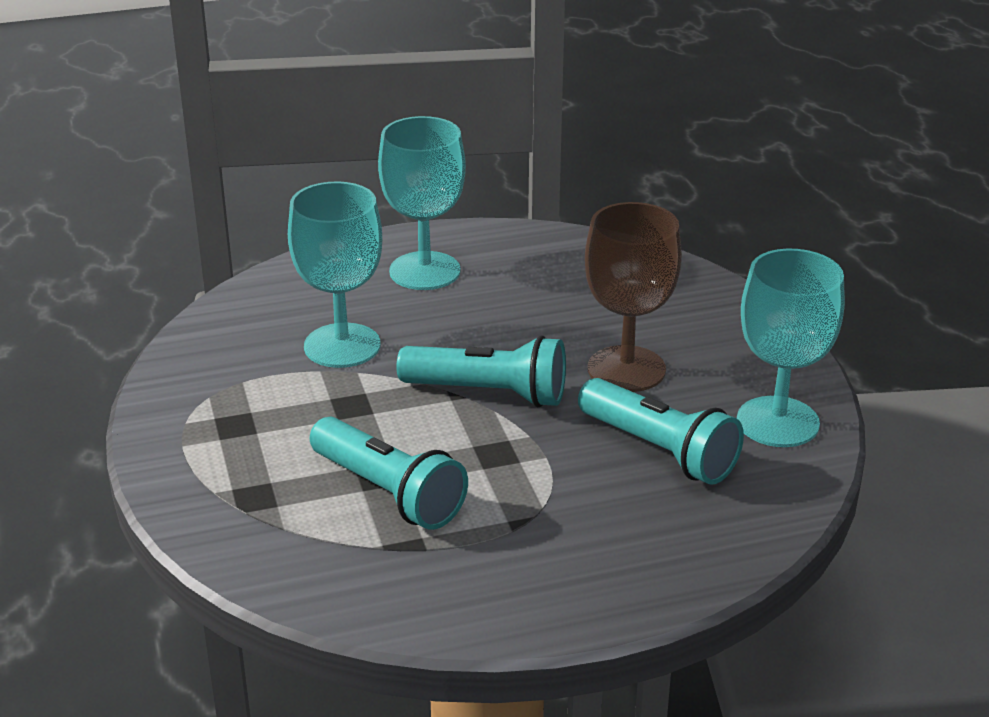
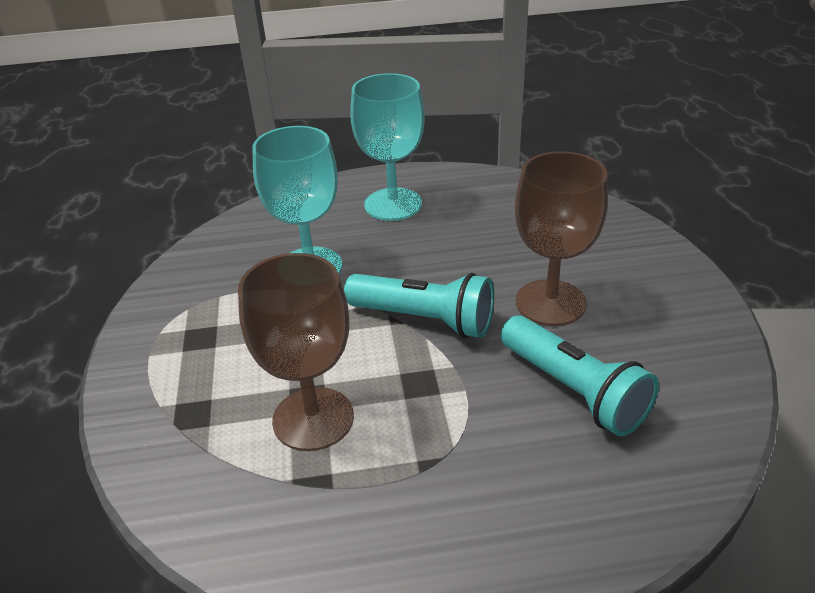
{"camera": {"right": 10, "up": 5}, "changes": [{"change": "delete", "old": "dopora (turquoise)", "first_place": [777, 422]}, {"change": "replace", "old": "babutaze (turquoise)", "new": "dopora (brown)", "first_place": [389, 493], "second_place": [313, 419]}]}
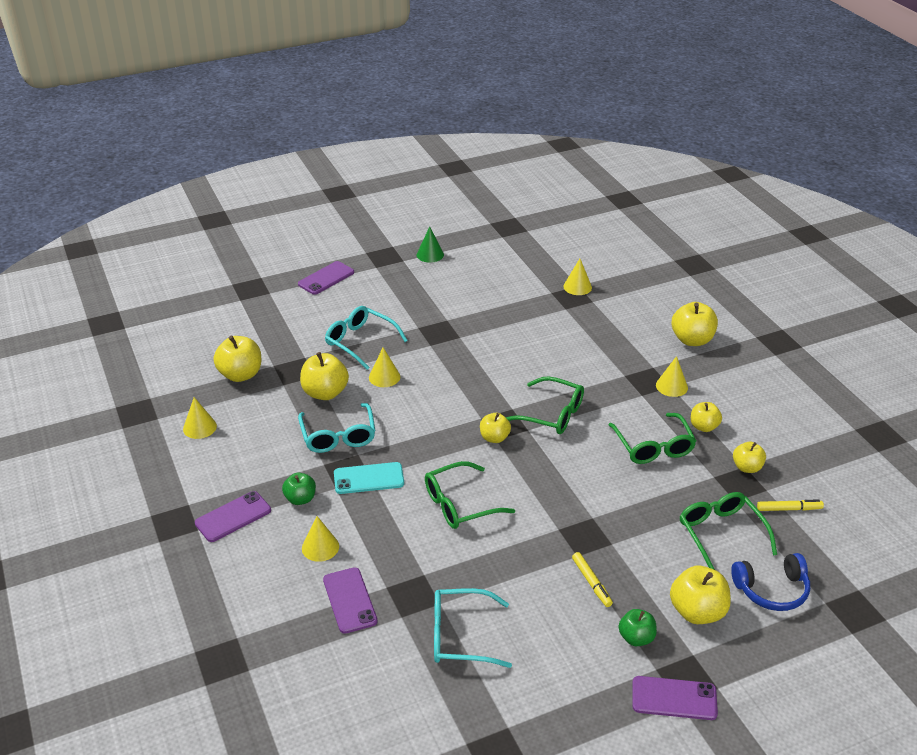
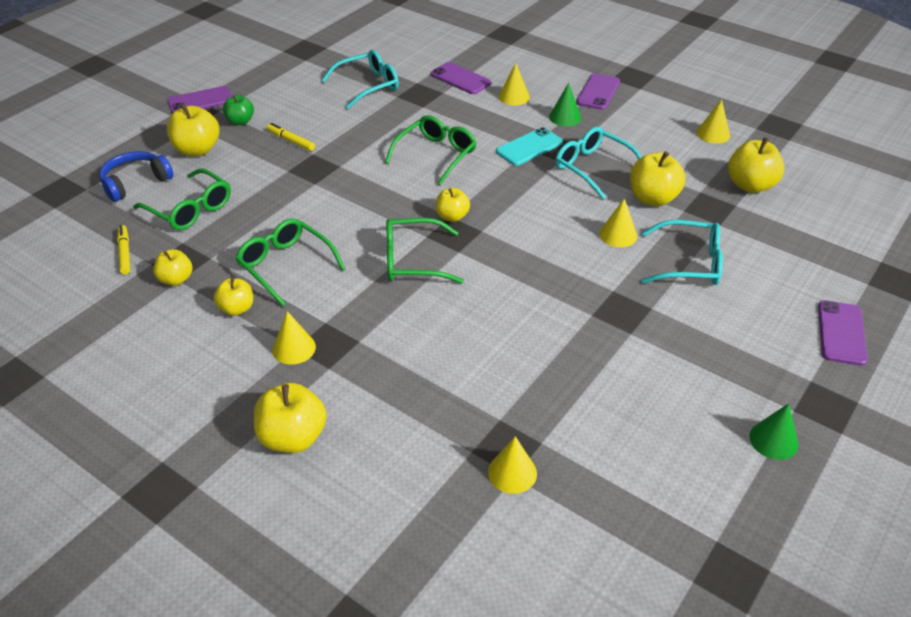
{"camera": {"right": 150, "up": 5}, "changes": [{"change": "replace", "old": "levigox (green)", "new": "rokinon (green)", "first_place": [300, 499], "second_place": [565, 117]}, {"change": "rotate", "old": "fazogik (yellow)", "first_place": [789, 509], "second_place": [125, 253], "degrees": 105}]}
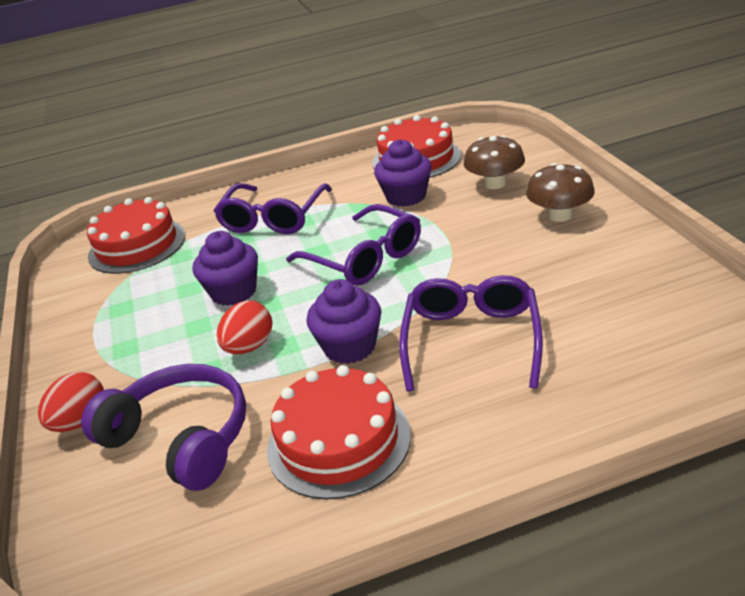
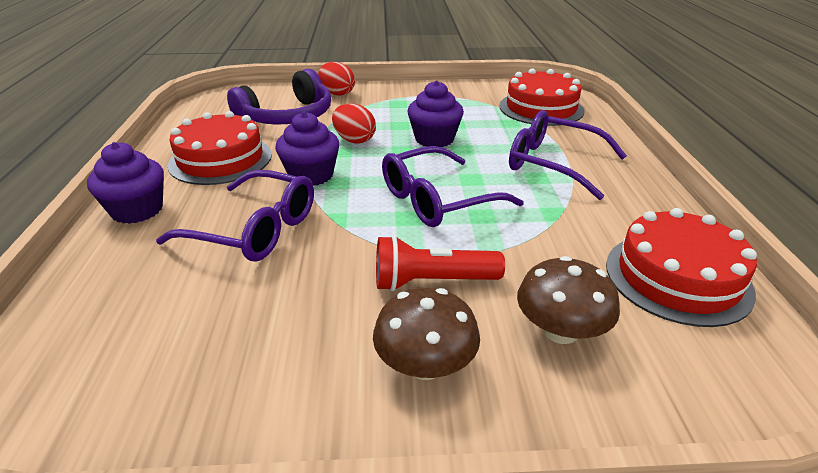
{"camera": {"right": 100, "up": 0}, "changes": [{"change": "move", "old": "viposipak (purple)", "first_place": [406, 196], "second_place": [137, 210]}, {"change": "insert", "new": "babutaze (red)", "second_place": [432, 282]}]}
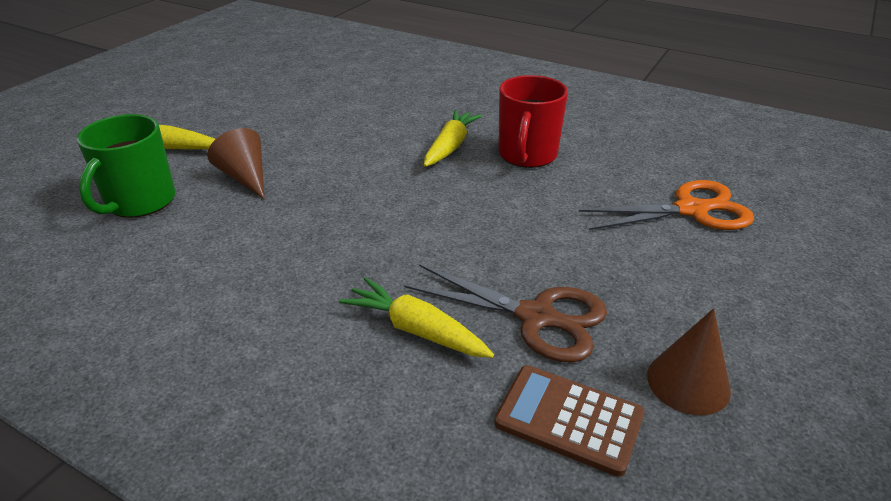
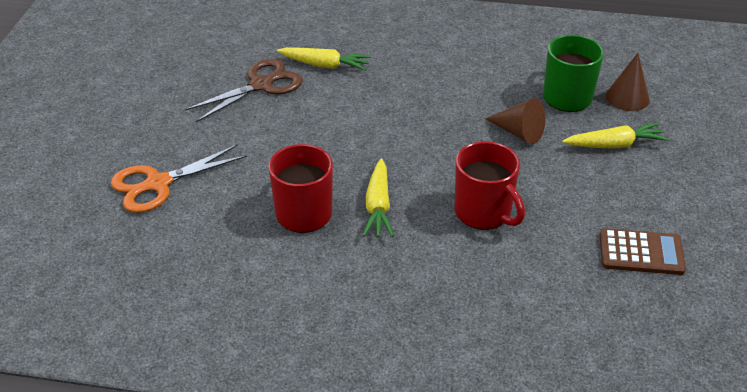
{"camera": {"right": 160, "up": 5}, "changes": [{"change": "rotate", "old": "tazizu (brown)", "first_place": [536, 317], "second_place": [261, 85], "degrees": 135}, {"change": "move", "old": "rokinon (brown)", "first_place": [688, 382], "second_place": [627, 97]}, {"change": "move", "old": "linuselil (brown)", "first_place": [569, 419], "second_place": [641, 252]}, {"change": "insert", "new": "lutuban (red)", "second_place": [484, 213]}]}
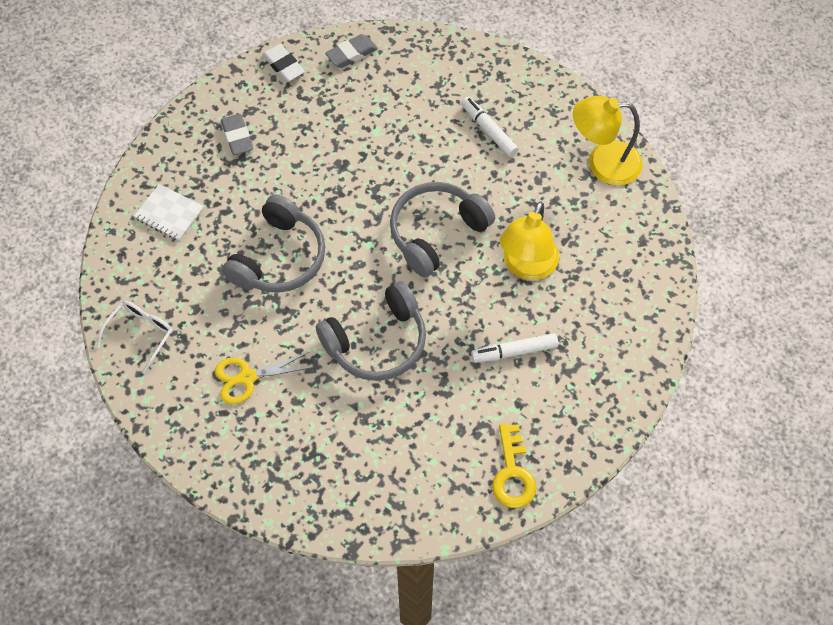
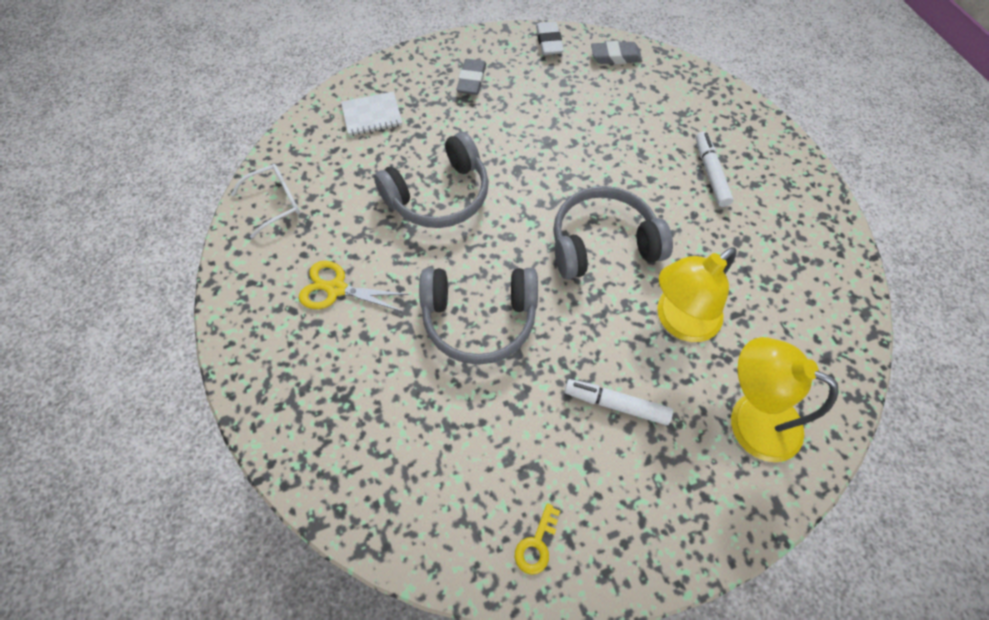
{"camera": {"right": 30, "up": 0}, "changes": [{"change": "move", "old": "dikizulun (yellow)", "first_place": [603, 163], "second_place": [750, 418]}, {"change": "rotate", "old": "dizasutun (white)", "first_place": [169, 213], "second_place": [372, 115], "degrees": -75}, {"change": "resize", "old": "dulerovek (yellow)", "first_place": [513, 473], "second_place": [536, 544], "factor": 0.61}]}
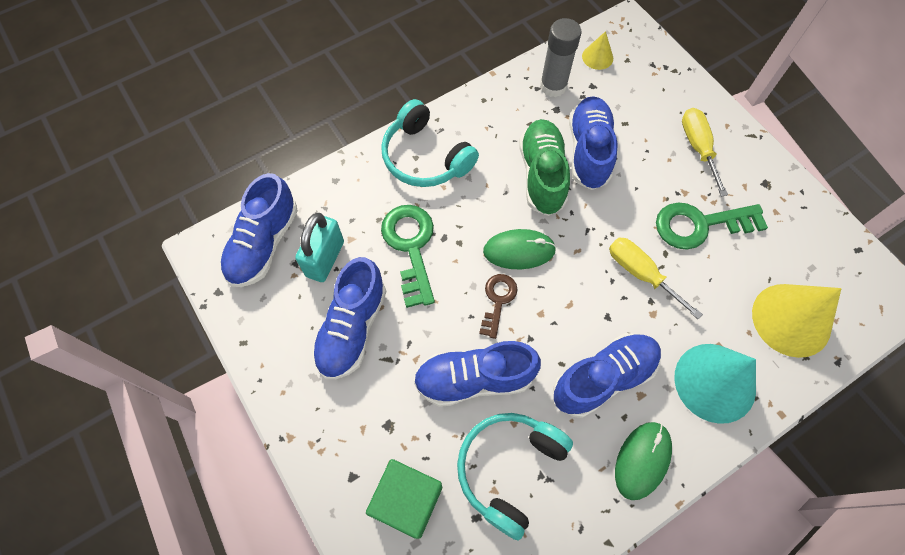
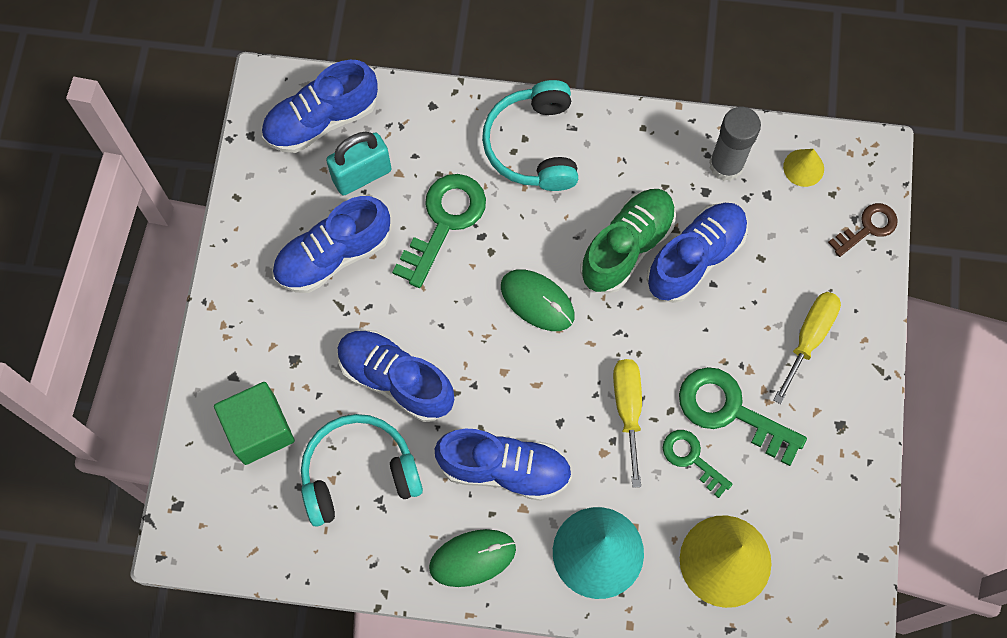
{"camera": {"right": 40, "up": 5}, "changes": [{"change": "move", "old": "dulerovek (brown)", "first_place": [498, 300], "second_place": [868, 228]}, {"change": "insert", "new": "dulerovek (green)", "second_place": [691, 458]}]}
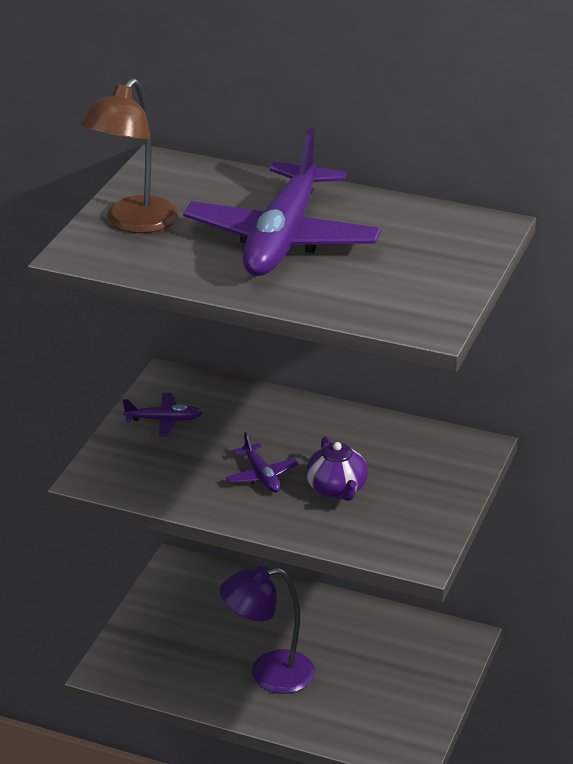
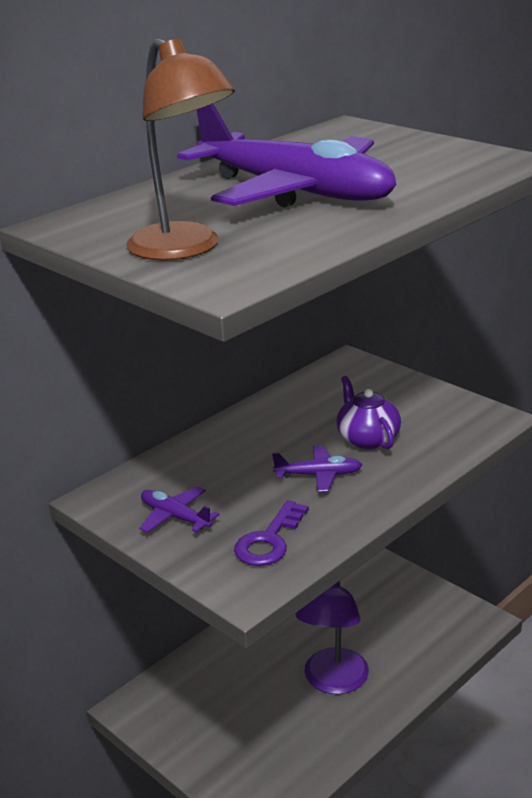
{"camera": {"right": -65, "up": -5}, "changes": [{"change": "rotate", "old": "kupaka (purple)", "first_place": [164, 420], "second_place": [175, 517], "degrees": -75}, {"change": "rotate", "old": "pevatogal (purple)", "first_place": [337, 489], "second_place": [367, 438], "degrees": -120}, {"change": "insert", "new": "dulerovek (purple)", "second_place": [269, 541]}]}
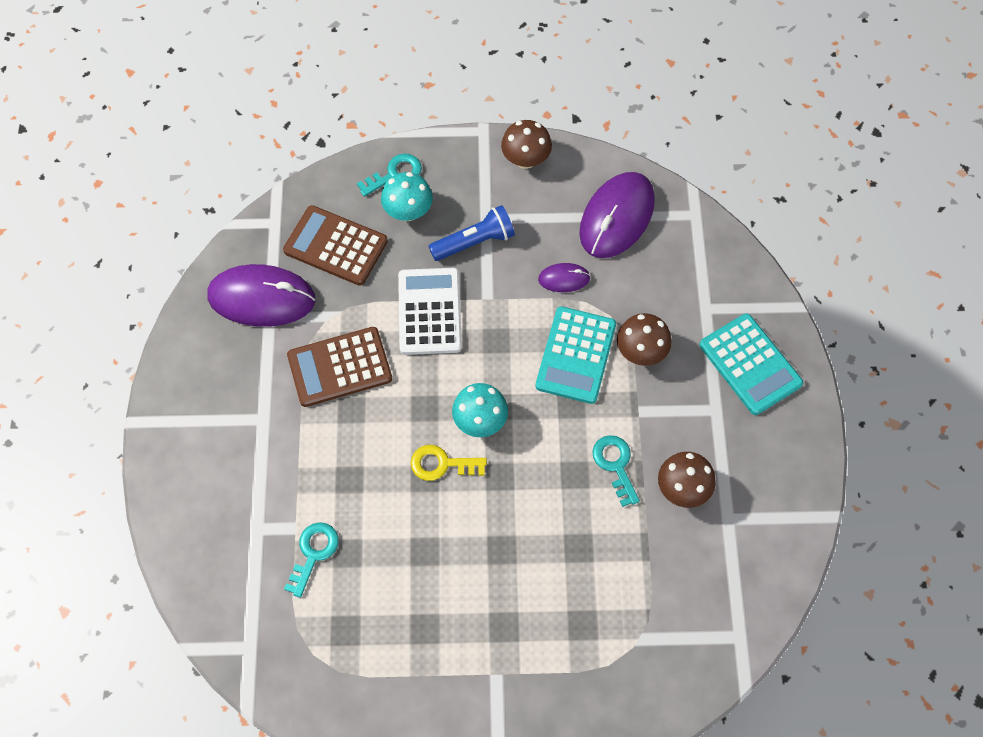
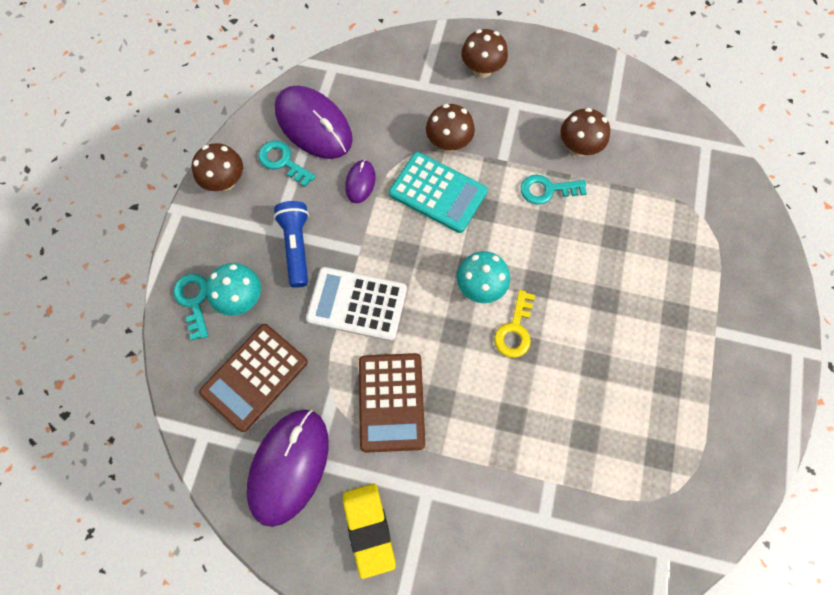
{"camera": {"right": -75, "up": 5}, "changes": [{"change": "replace", "old": "linuselil (turquoise)", "new": "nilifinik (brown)", "first_place": [750, 364], "second_place": [482, 69]}, {"change": "move", "old": "dulerovek (turquoise)", "first_place": [313, 553], "second_place": [283, 162]}, {"change": "insert", "new": "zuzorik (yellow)", "second_place": [369, 529]}]}
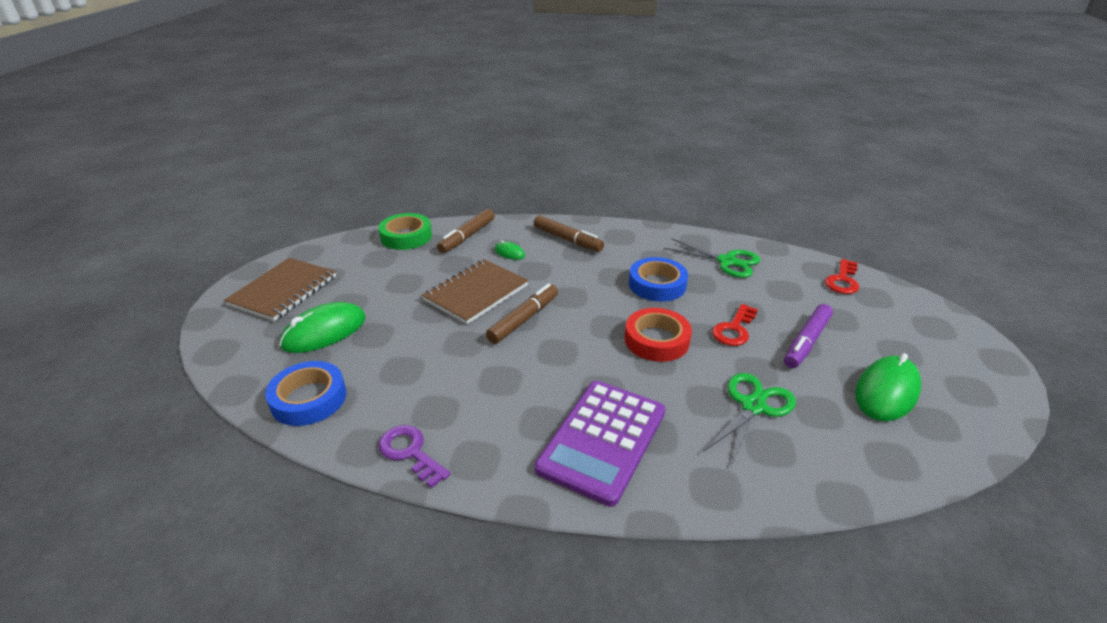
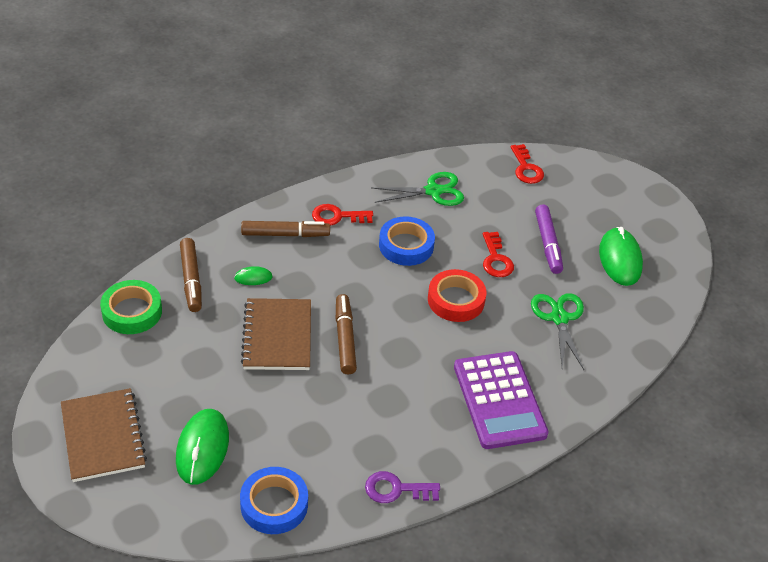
{"camera": {"right": -45, "up": 10}, "changes": [{"change": "insert", "new": "dulerovek (red)", "second_place": [337, 216]}]}
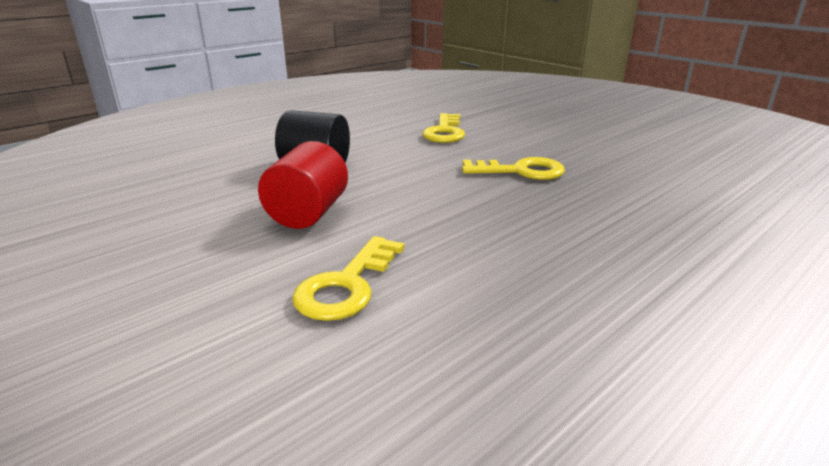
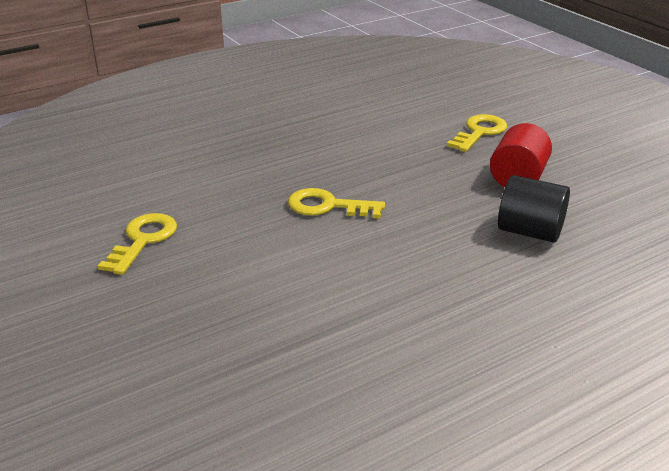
{"camera": {"right": -170, "up": 5}, "changes": [{"change": "move", "old": "dulerovek (yellow)", "first_place": [445, 132], "second_place": [143, 240]}]}
